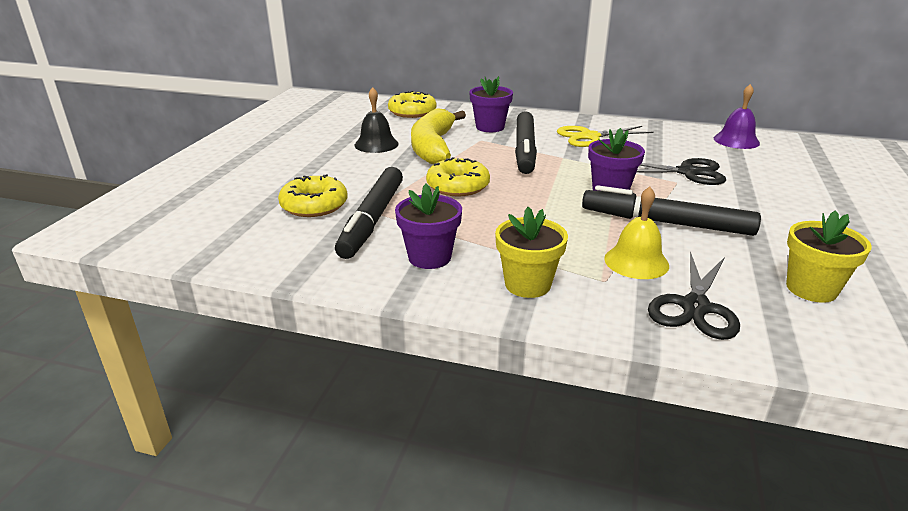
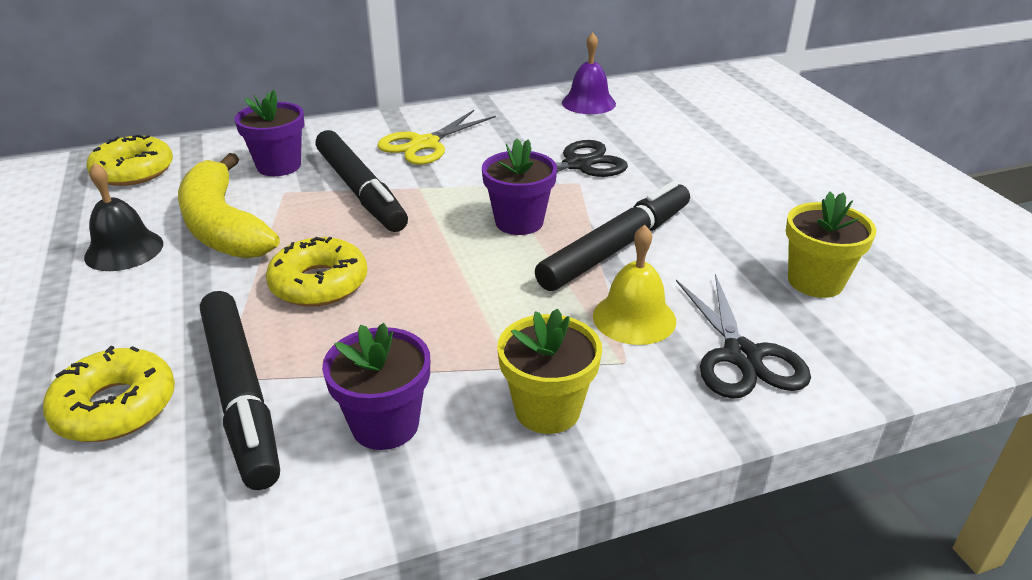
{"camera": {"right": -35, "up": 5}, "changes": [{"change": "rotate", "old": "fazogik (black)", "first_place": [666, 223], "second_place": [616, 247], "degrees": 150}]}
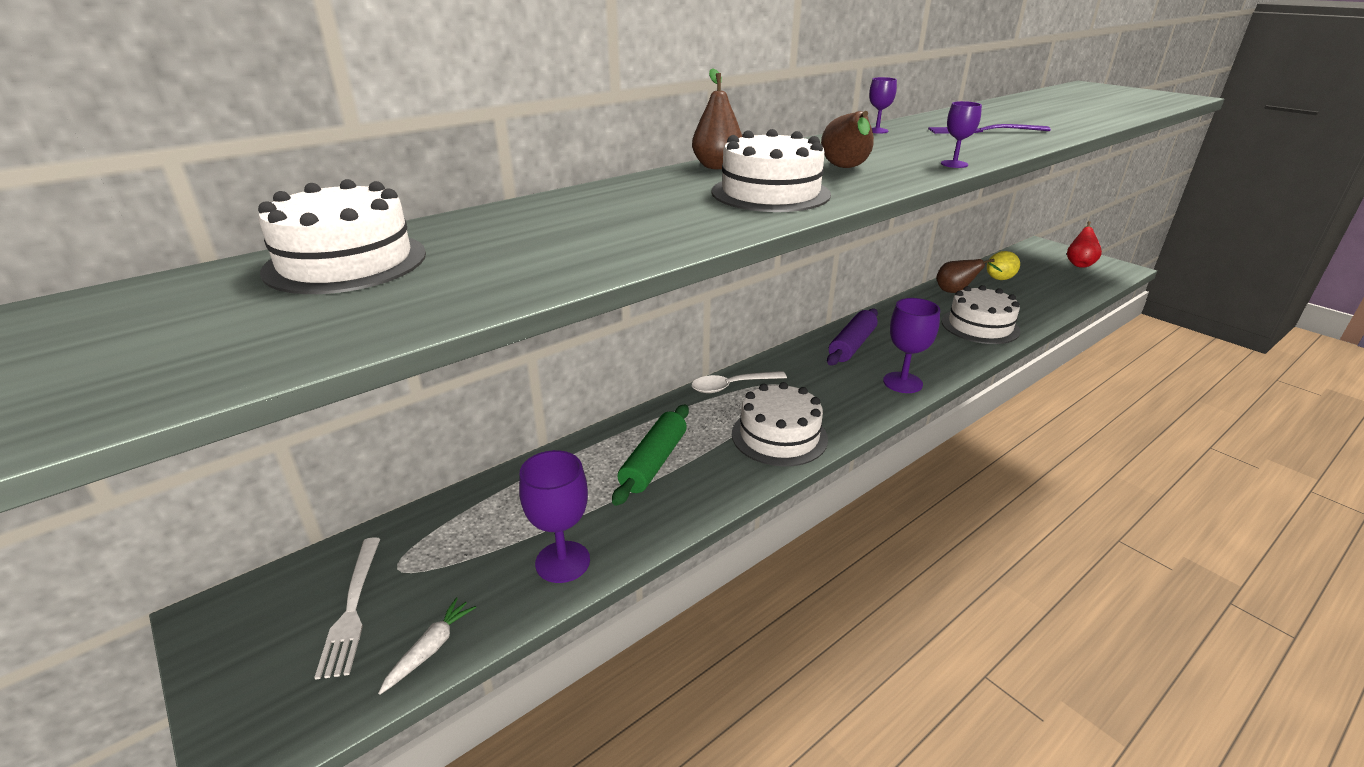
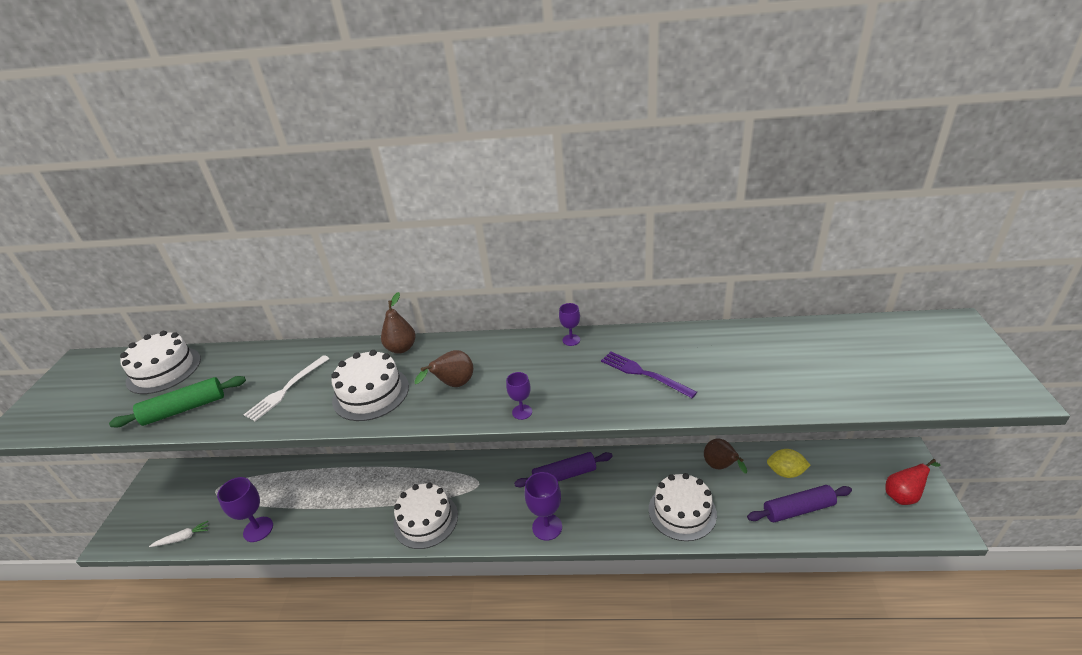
{"camera": {"right": 45, "up": 5}, "changes": [{"change": "delete", "old": "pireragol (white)", "first_place": [732, 386]}, {"change": "move", "old": "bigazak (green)", "first_place": [653, 462], "second_place": [184, 409]}, {"change": "move", "old": "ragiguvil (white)", "first_place": [352, 608], "second_place": [286, 389]}, {"change": "insert", "new": "bigazak (purple)", "second_place": [798, 509]}]}
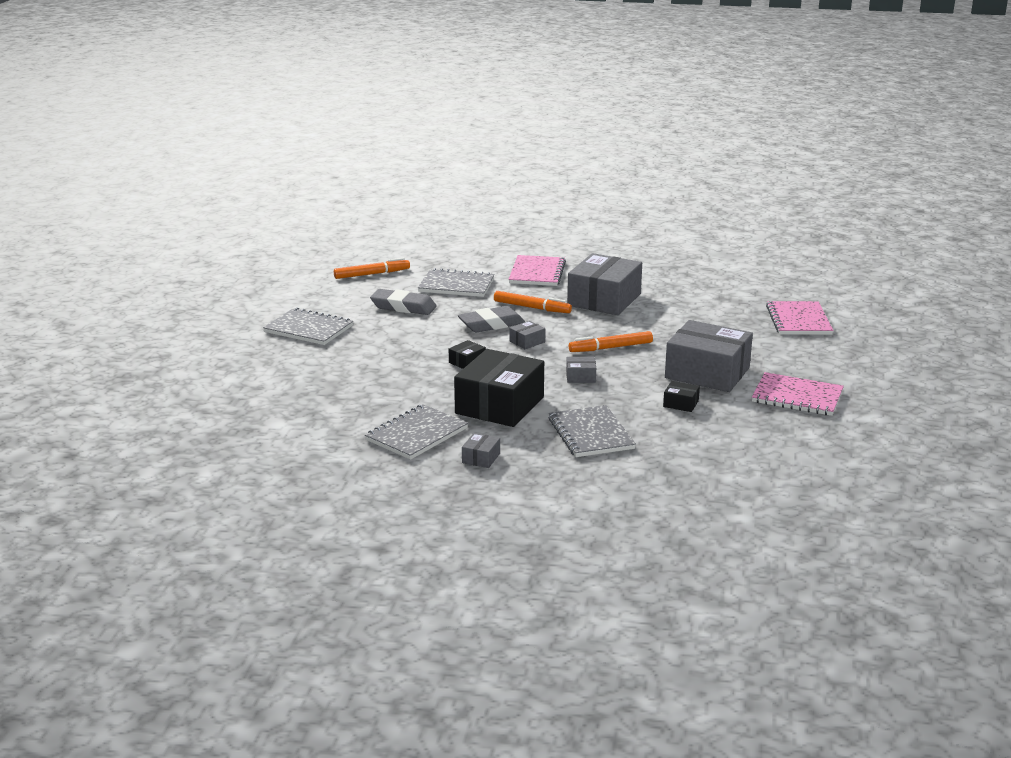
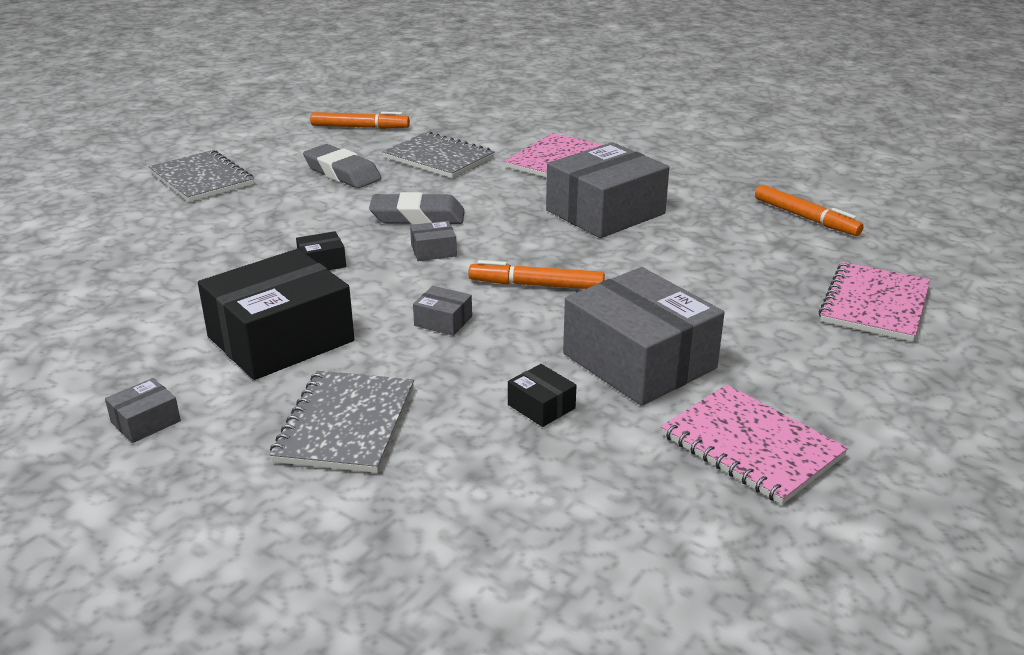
{"camera": {"right": 25, "up": 5}, "changes": [{"change": "move", "old": "fazogik (orange)", "first_place": [532, 308], "second_place": [805, 218]}, {"change": "delete", "old": "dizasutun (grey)", "first_place": [417, 434]}]}
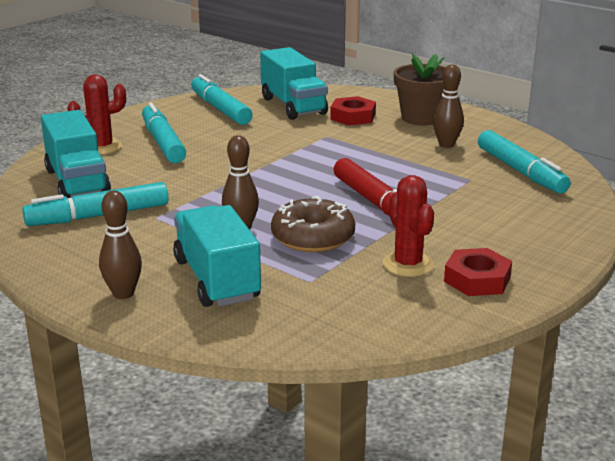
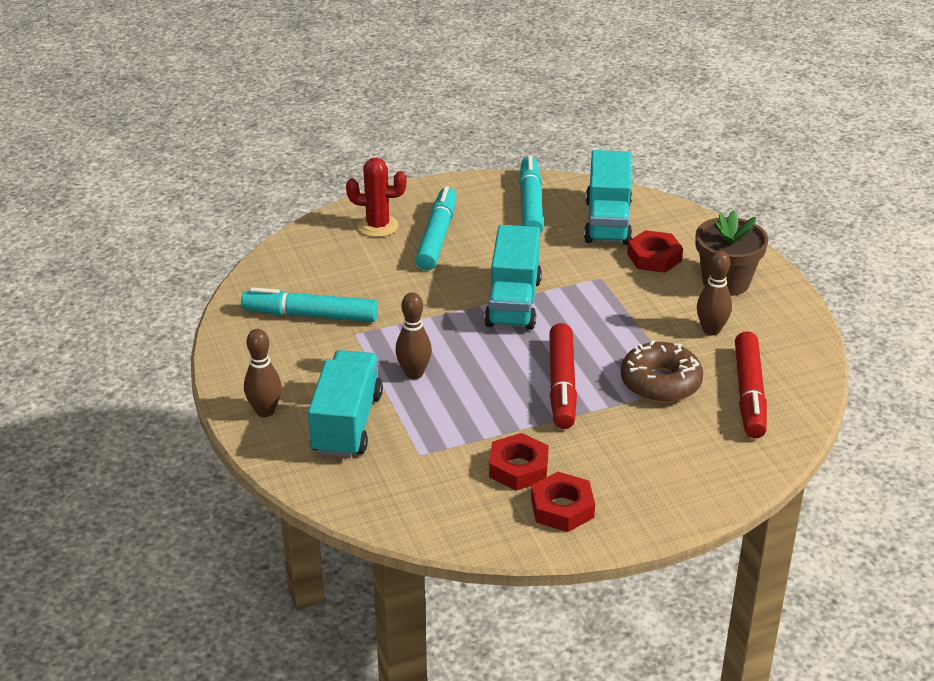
{"camera": {"right": 30, "up": 10}, "changes": [{"change": "move", "old": "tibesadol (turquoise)", "first_place": [77, 182], "second_place": [513, 302]}, {"change": "recolor", "old": "fazogik (turquoise)", "new": "fazogik (red)", "first_place": [521, 171], "second_place": [749, 393]}, {"change": "replace", "old": "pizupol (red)", "new": "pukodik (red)", "first_place": [407, 264], "second_place": [518, 468]}, {"change": "move", "old": "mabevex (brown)", "first_place": [313, 237], "second_place": [660, 382]}]}
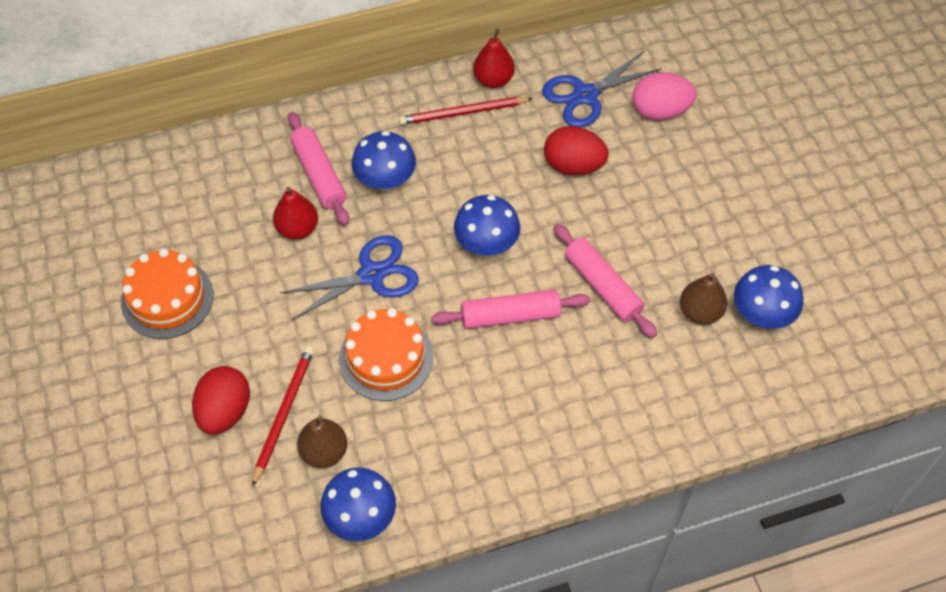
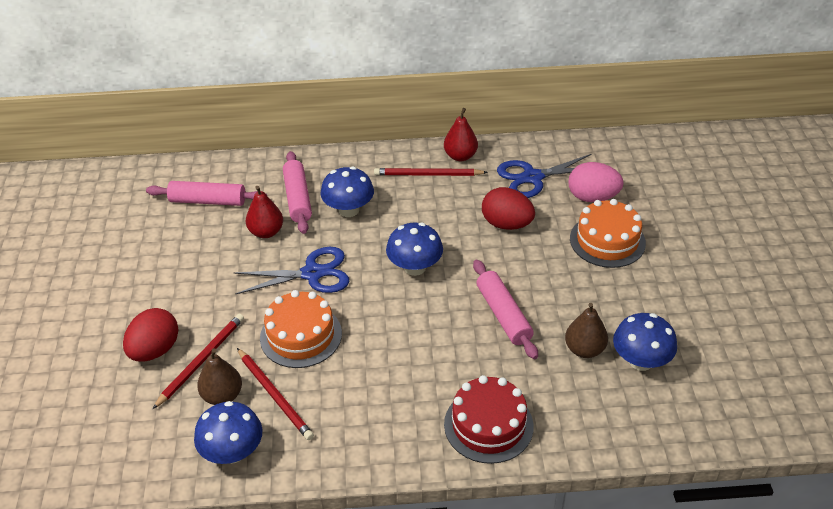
{"camera": {"right": 15, "up": -15}, "changes": [{"change": "move", "old": "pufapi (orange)", "first_place": [167, 298], "second_place": [607, 240]}, {"change": "move", "old": "bigazak (pink)", "first_place": [510, 316], "second_place": [208, 201]}, {"change": "insert", "new": "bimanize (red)", "second_place": [275, 395]}, {"change": "insert", "new": "pufapi (red)", "second_place": [488, 425]}]}
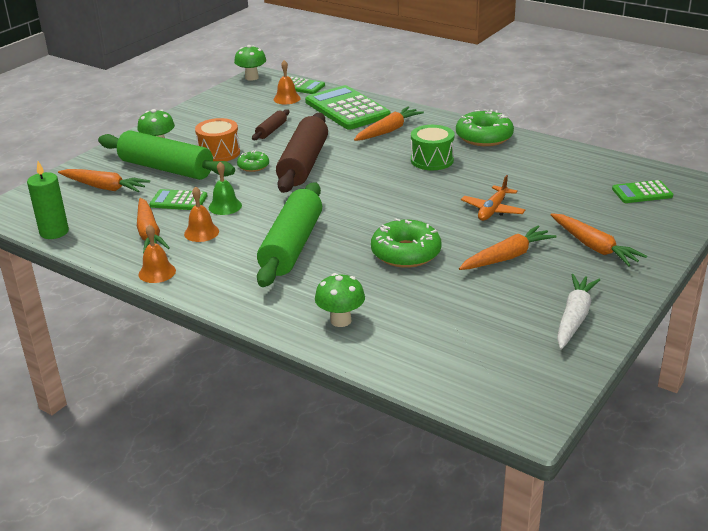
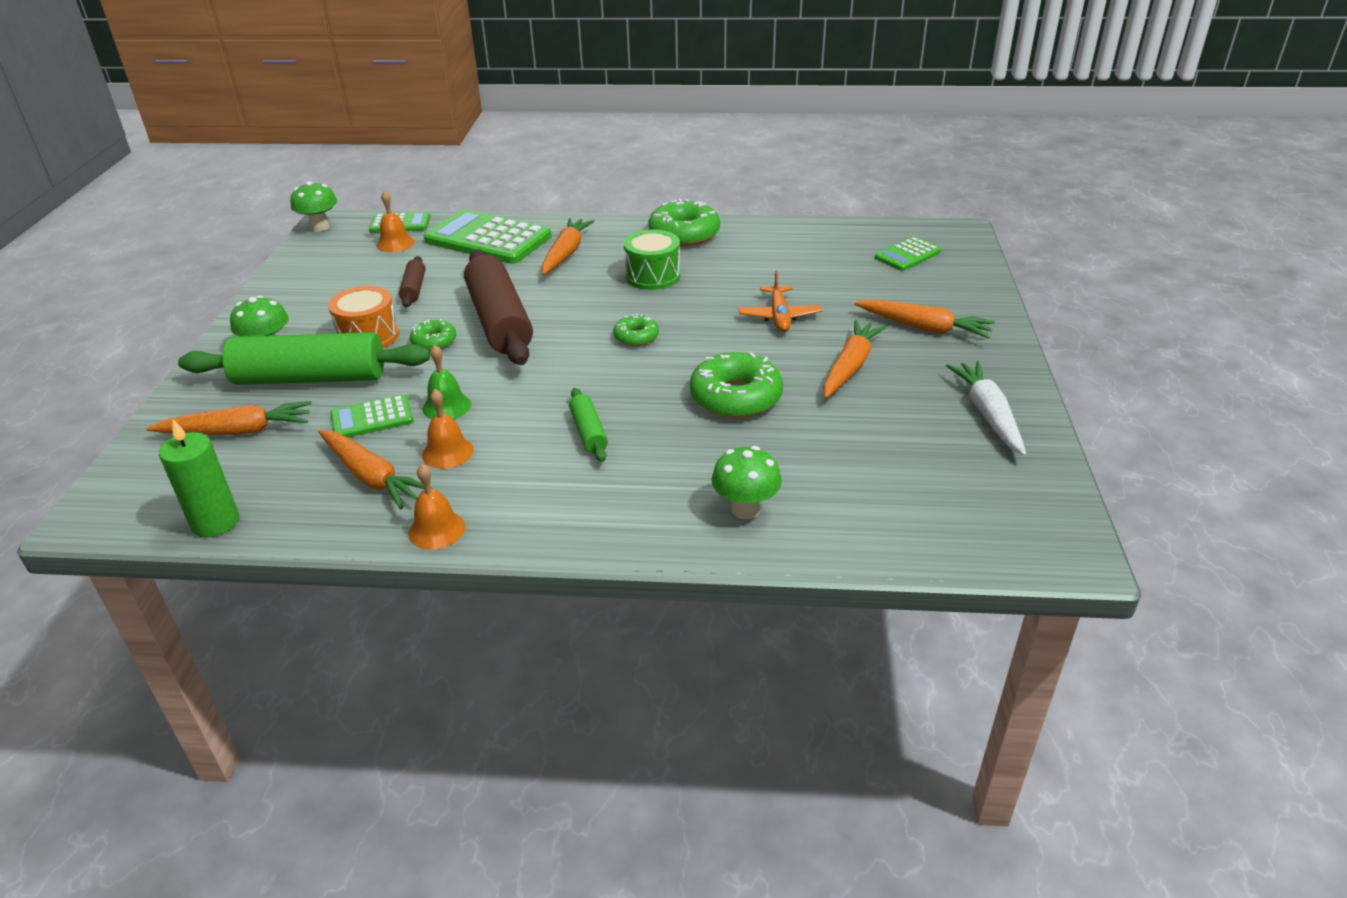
{"camera": {"right": -30, "up": 5}, "changes": [{"change": "resize", "old": "bigazak (green)", "first_place": [291, 246], "second_place": [588, 432], "factor": 0.46}, {"change": "insert", "new": "mabevex (green)", "second_place": [636, 337]}]}
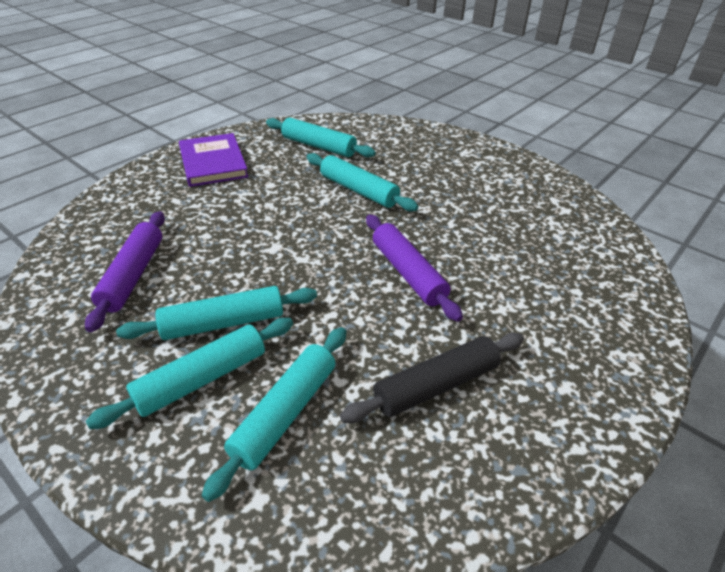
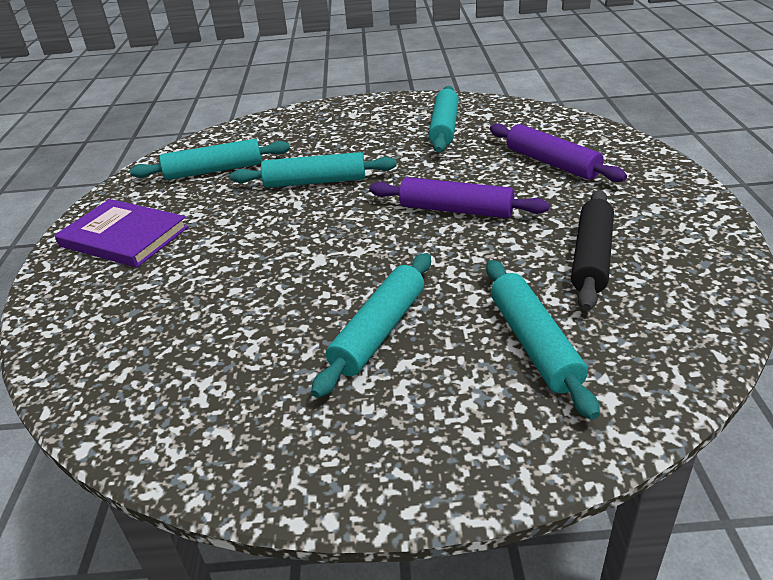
{"camera": {"right": -40, "up": -5}, "changes": [{"change": "move", "old": "bigazak (purple)", "first_place": [133, 275], "second_place": [552, 163]}, {"change": "move", "old": "bigazak (turquoise)", "first_place": [202, 379], "second_place": [444, 128]}]}
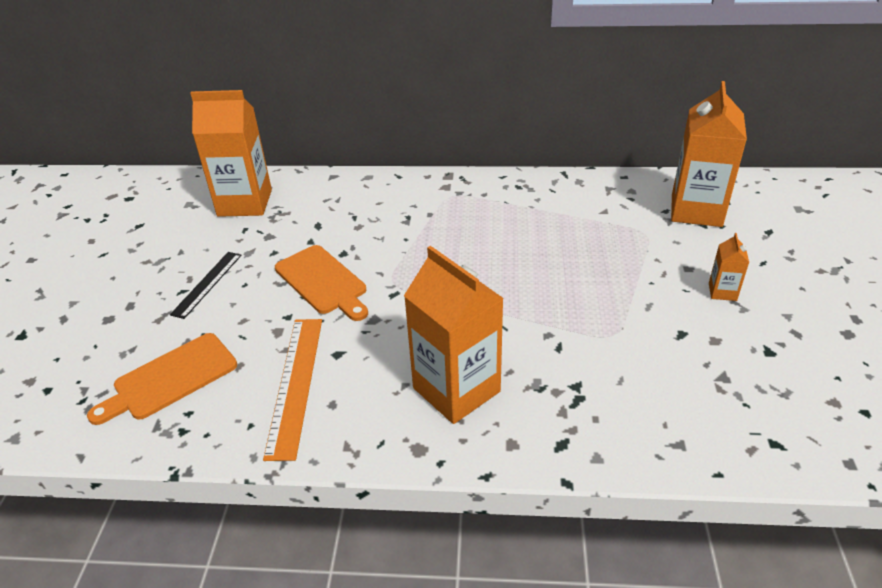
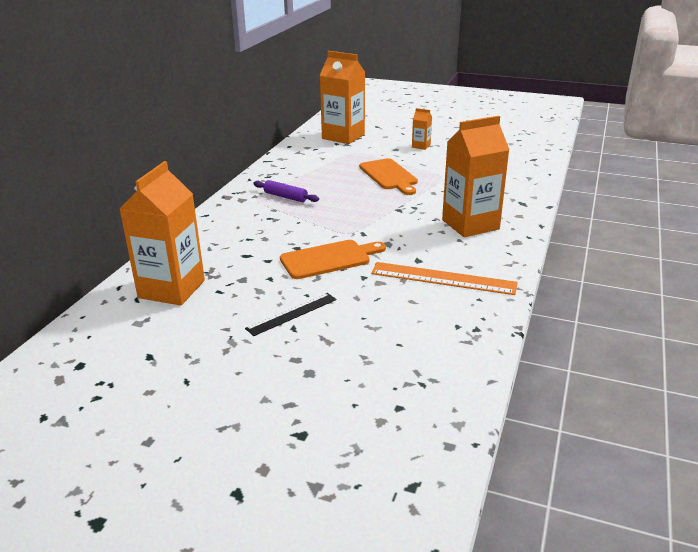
{"camera": {"right": -75, "up": -10}, "changes": [{"change": "rotate", "old": "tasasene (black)", "first_place": [207, 284], "second_place": [292, 314], "degrees": -75}, {"change": "move", "old": "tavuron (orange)", "first_place": [170, 378], "second_place": [389, 176]}, {"change": "insert", "new": "bigazak (purple)", "second_place": [285, 197]}]}
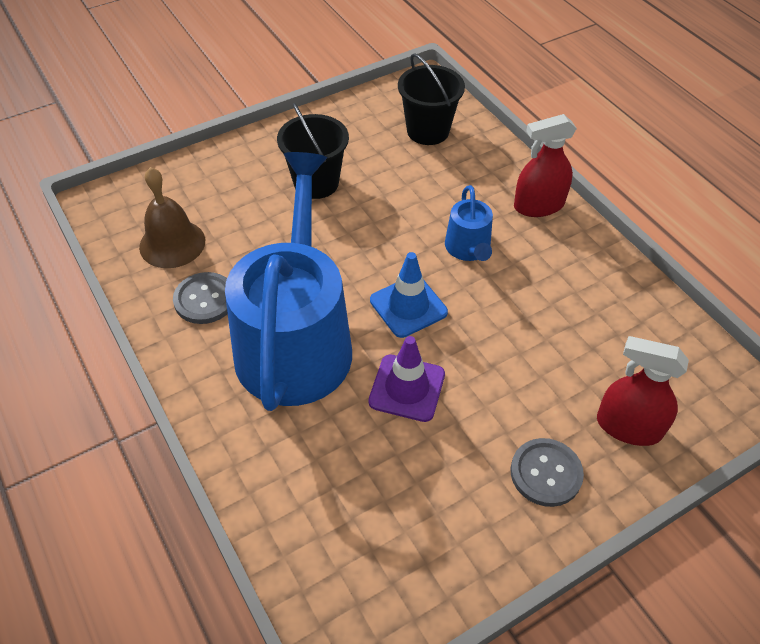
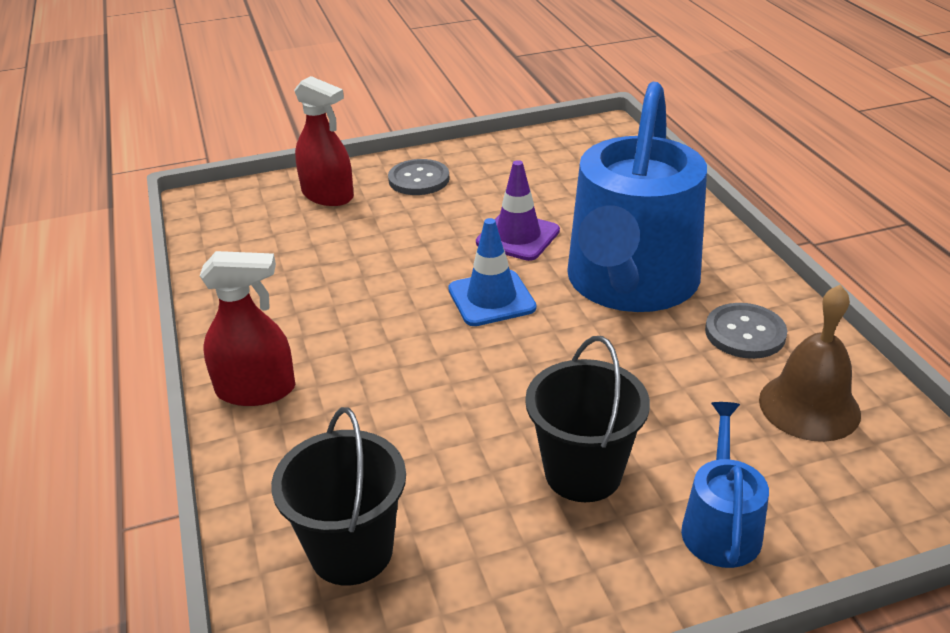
{"camera": {"right": -165, "up": -15}, "changes": [{"change": "move", "old": "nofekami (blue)", "first_place": [468, 249], "second_place": [720, 525]}]}
